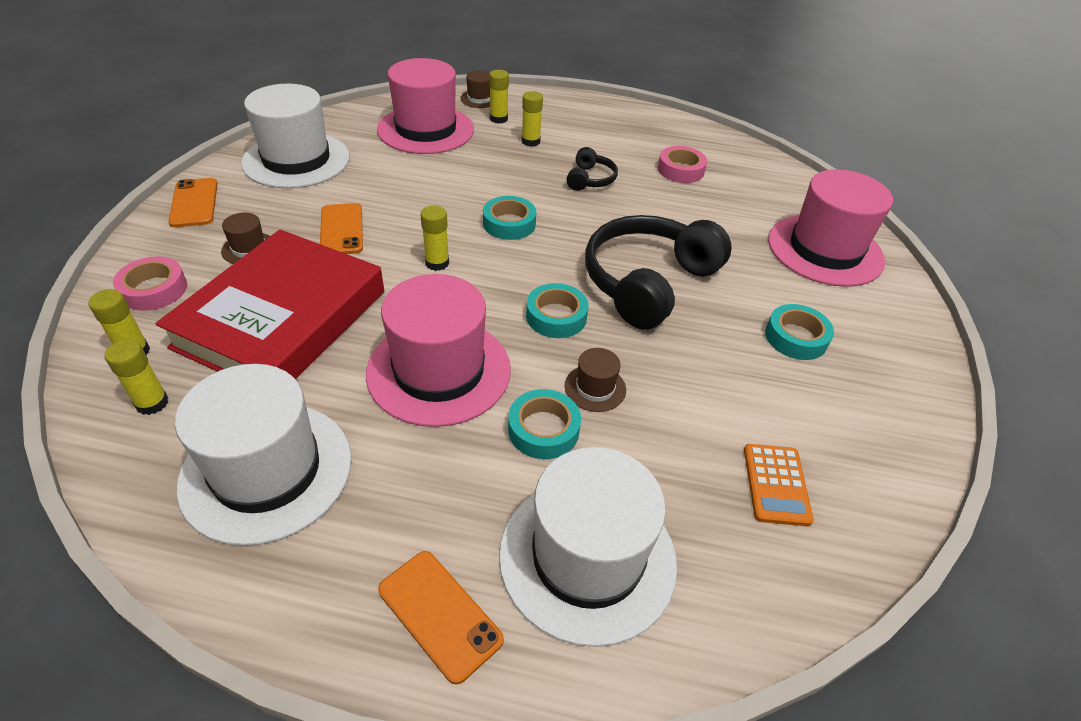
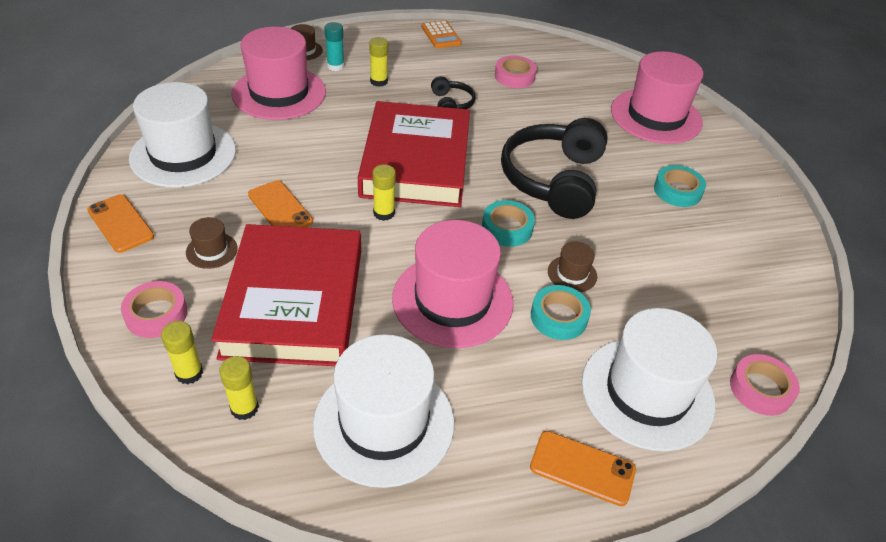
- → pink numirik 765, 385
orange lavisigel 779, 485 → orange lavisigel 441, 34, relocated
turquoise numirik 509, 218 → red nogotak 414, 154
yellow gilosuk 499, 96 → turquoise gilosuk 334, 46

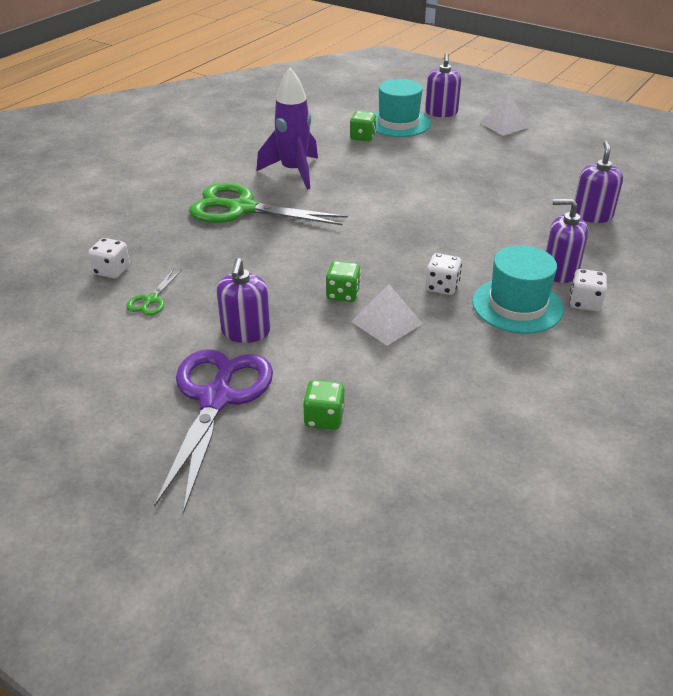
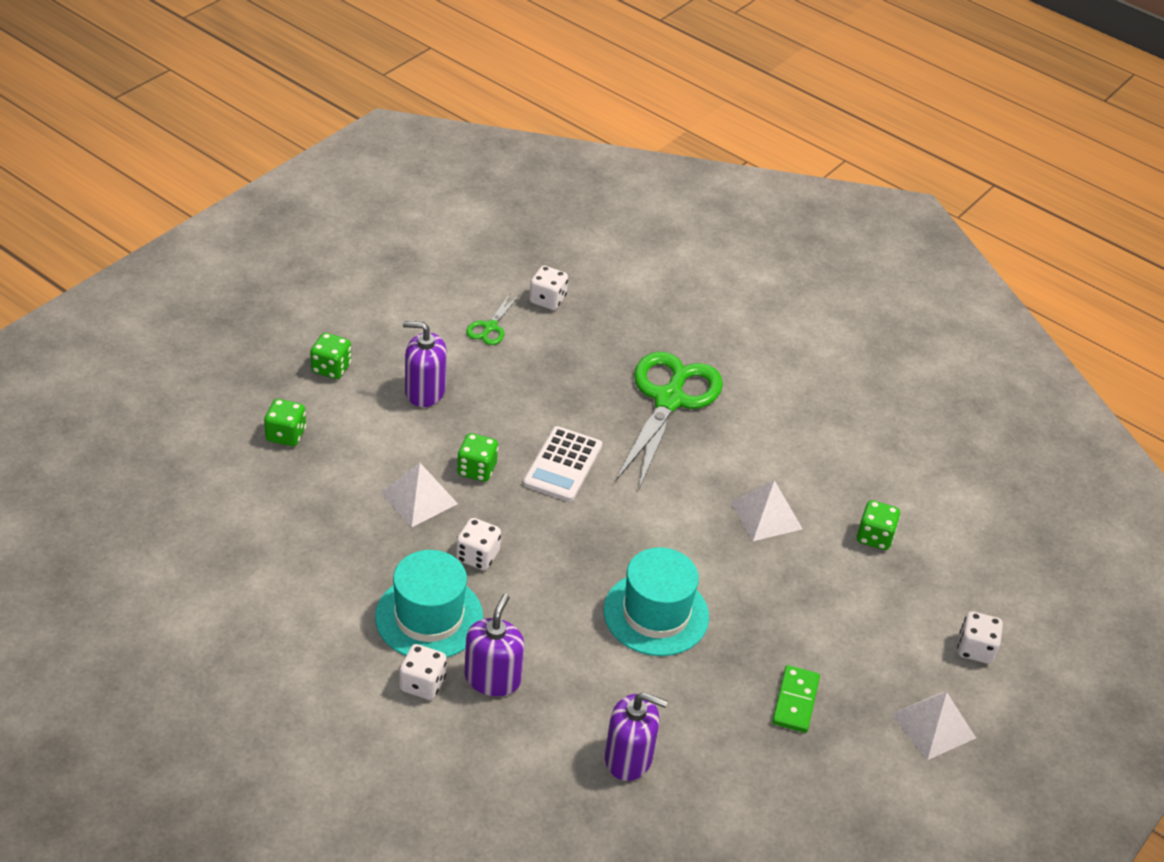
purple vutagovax 287, 129 → -
- → white lavisigel 562, 464
- → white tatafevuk 767, 510
- → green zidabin 796, 699
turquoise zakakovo 403, 108 → turquoise zakakovo 656, 601, relocated
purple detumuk 213, 431 → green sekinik 330, 356
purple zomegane 443, 85 → white sekinik 980, 637
green detumuk 154, 292 → green detumuk 492, 319, 90 degrees counterclockwise

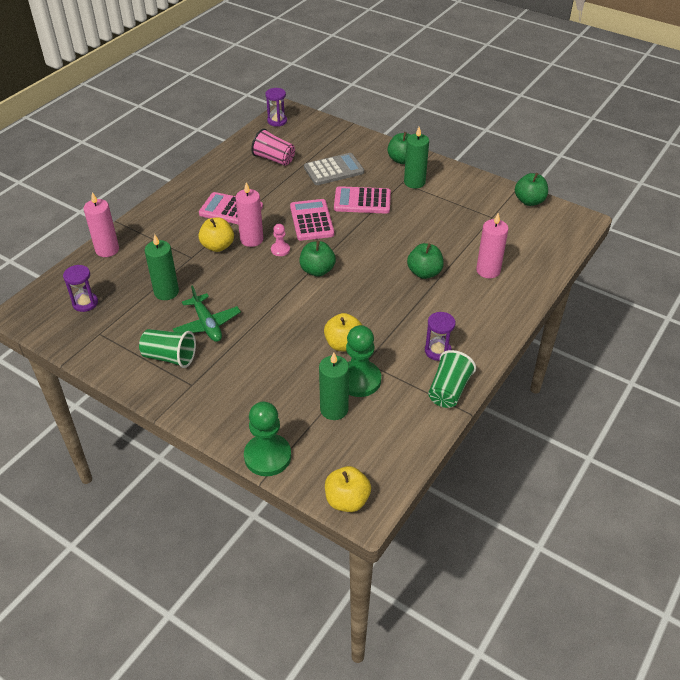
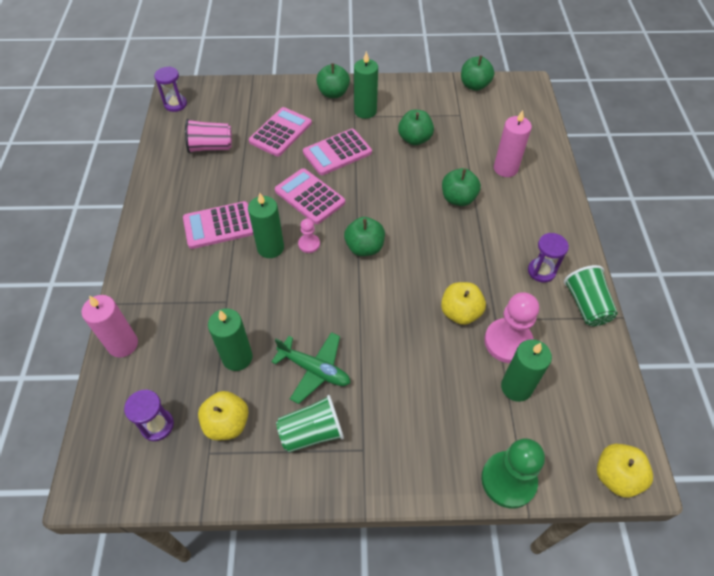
- → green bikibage 416, 127
yellow bikibage 216, 235 → yellow bikibage 223, 416, relocated
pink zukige 249, 214 → green zukige 266, 225
grey lavisigel 334, 169 → pink lavisigel 280, 132
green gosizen 363, 361 → pink gosizen 511, 327

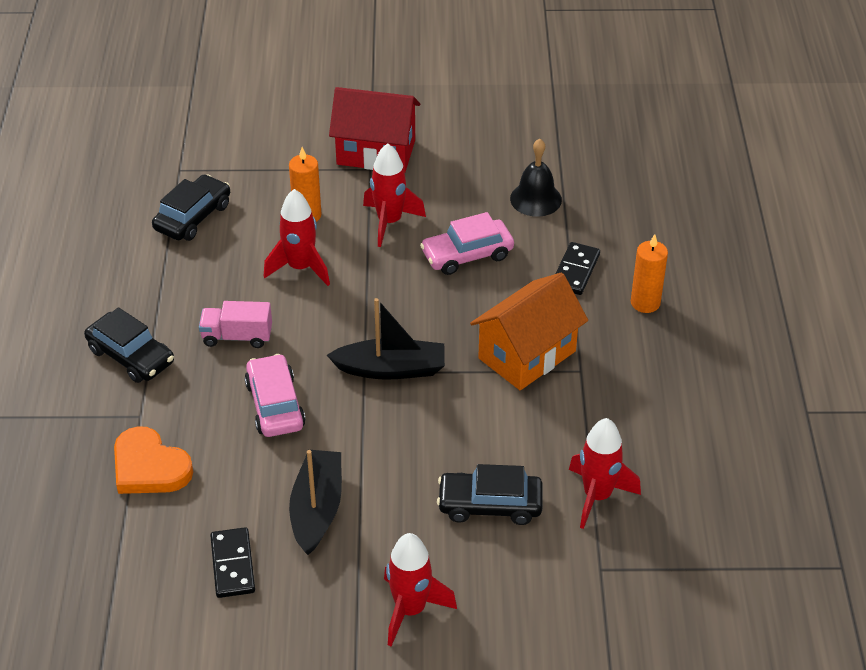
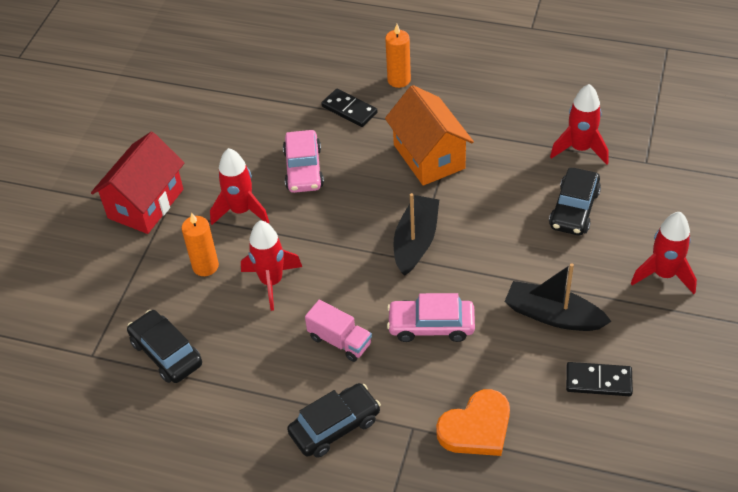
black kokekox 536, 177 → -
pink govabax 235, 324 → pink govabax 338, 331, 75 degrees counterclockwise

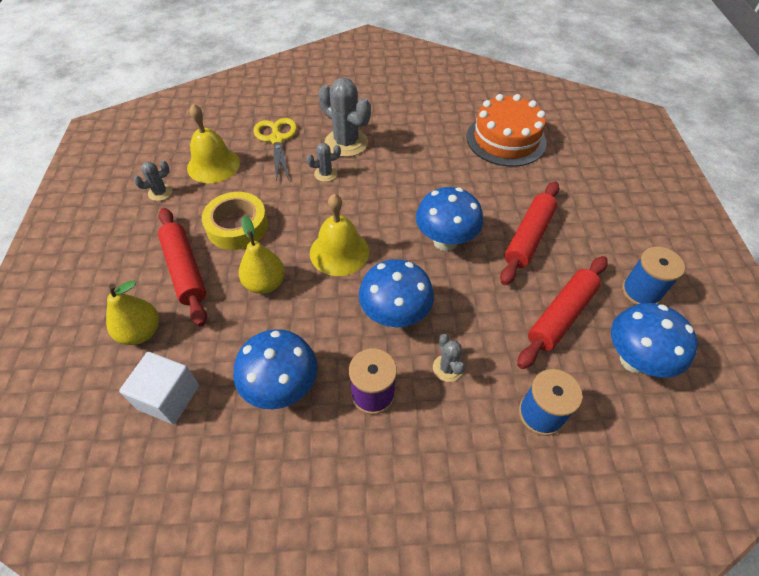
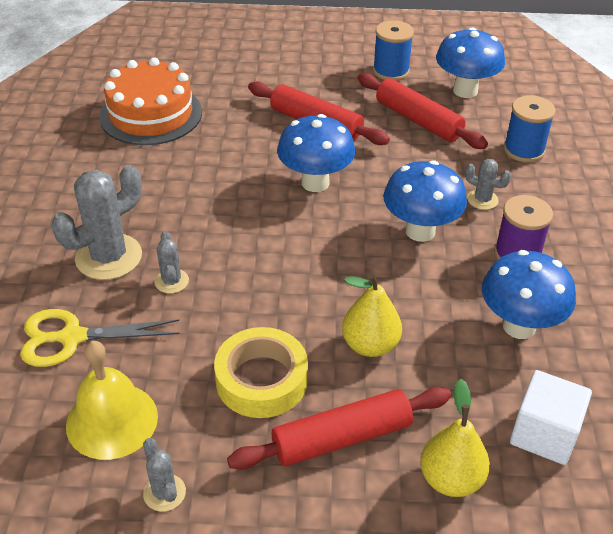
yellow kokekox 339, 235 → -
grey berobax 449, 358 → grey berobax 488, 184, 45 degrees clockwise

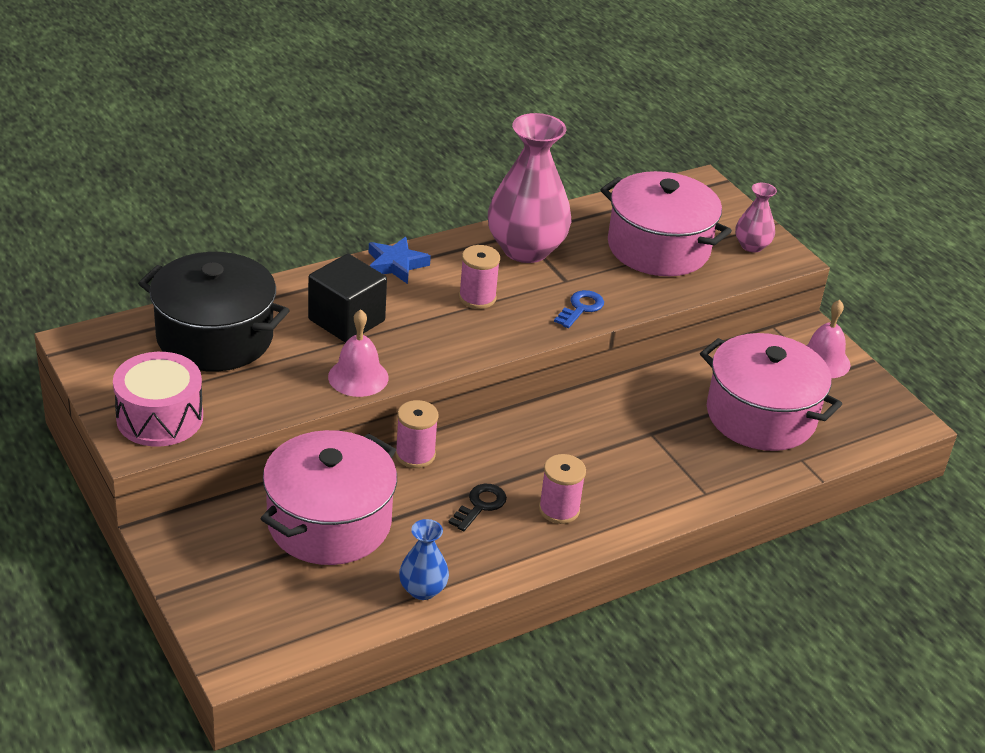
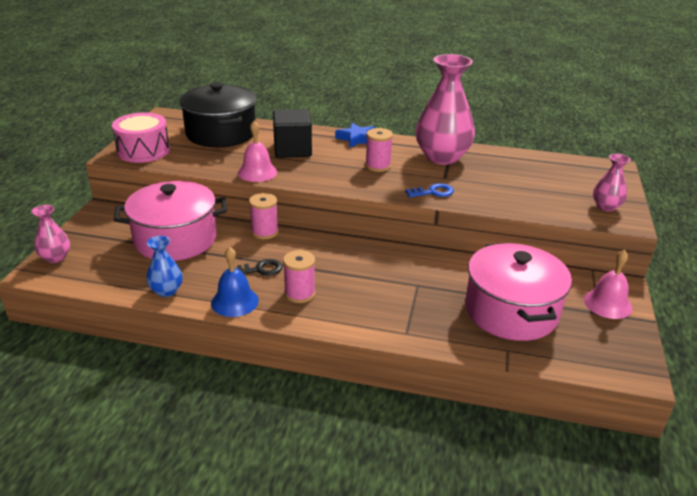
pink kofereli 666, 223 → -
- → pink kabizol 50, 234
- → blue kokekox 235, 282

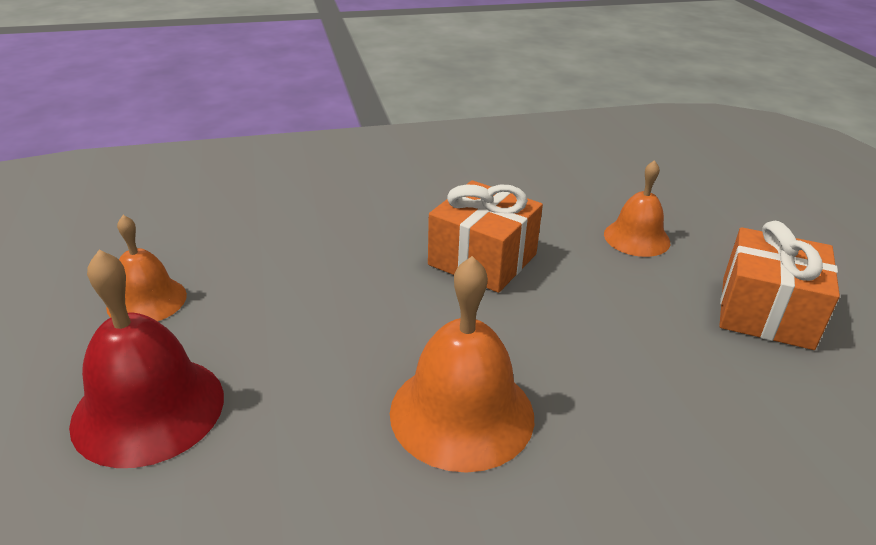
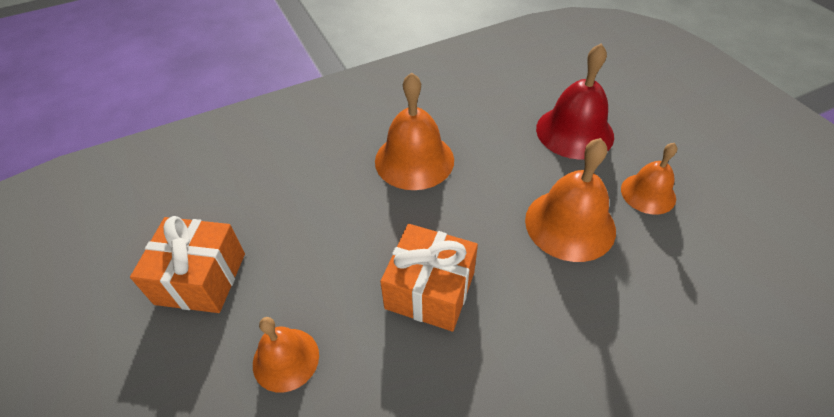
- → orange kokekox 570, 200

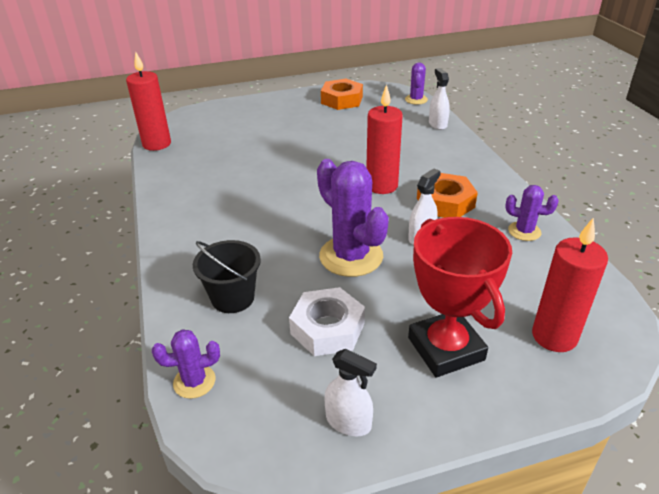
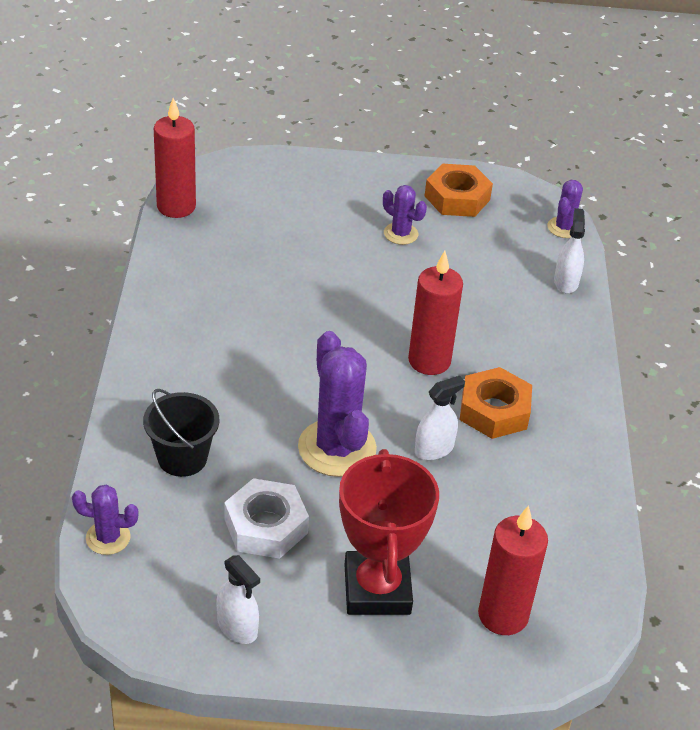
purple berobax 532, 213 → purple berobax 405, 215, relocated

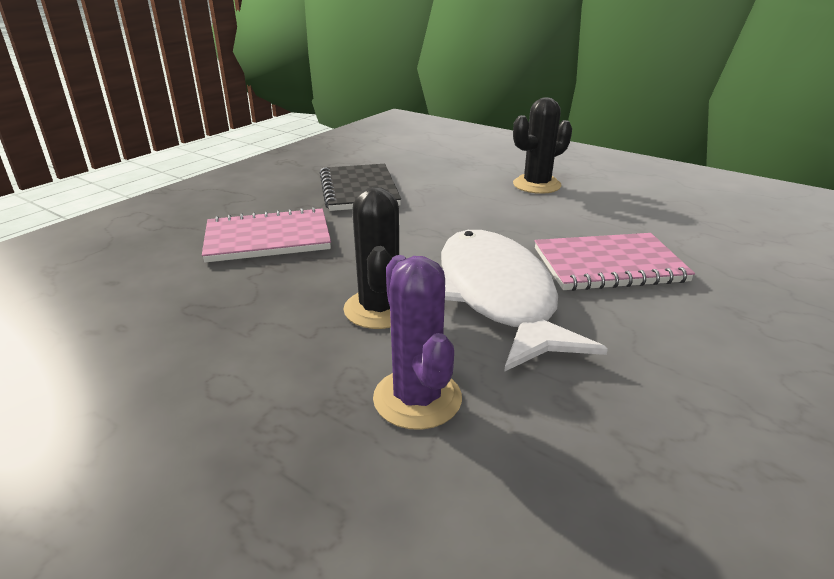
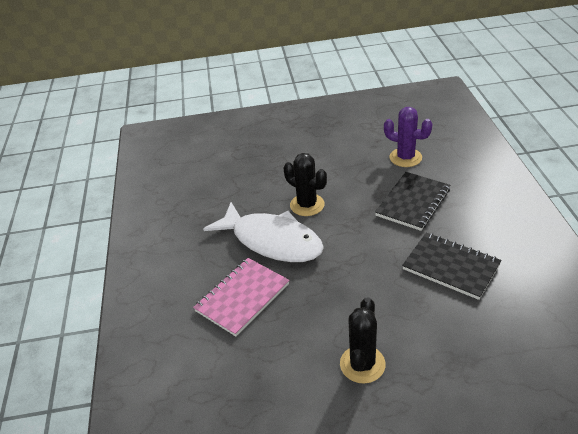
purple berobax 417, 342 → purple berobax 408, 137, relocated
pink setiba 266, 235 → black setiba 412, 201

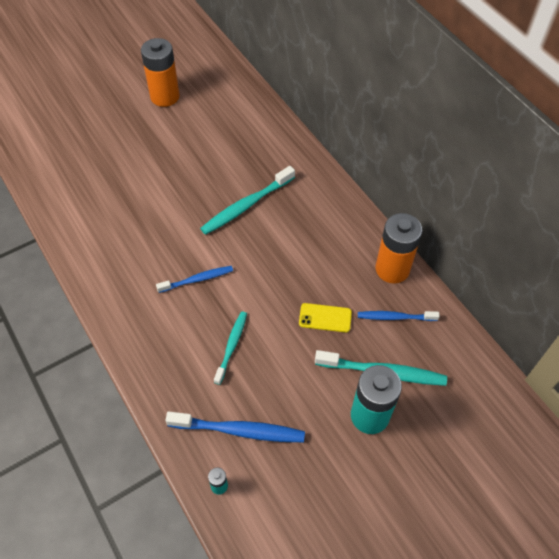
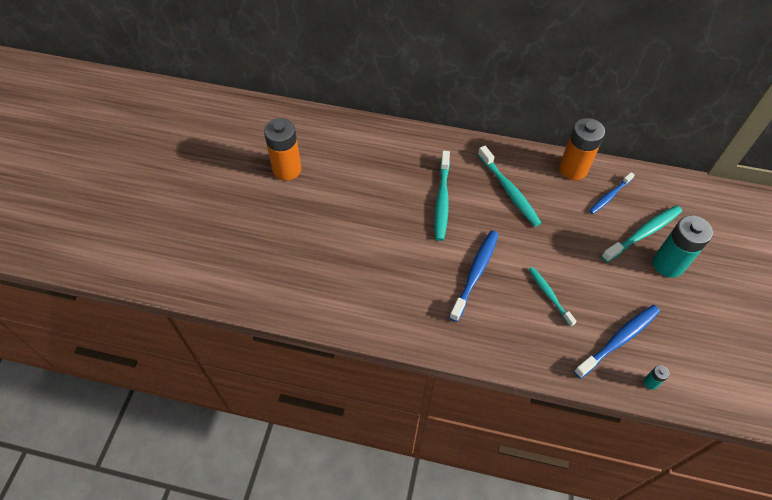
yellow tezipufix 325, 318 → -
- → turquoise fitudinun 509, 186
blue fitudinun 194, 279 → blue fitudinun 474, 276, x1.57

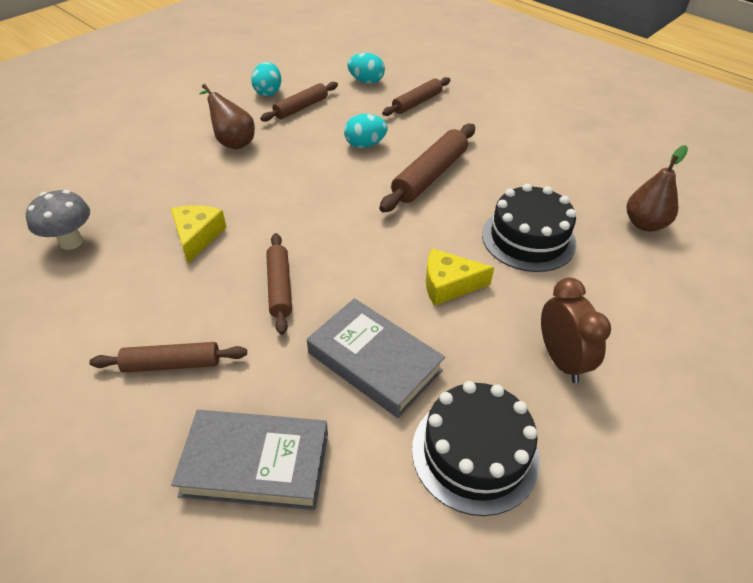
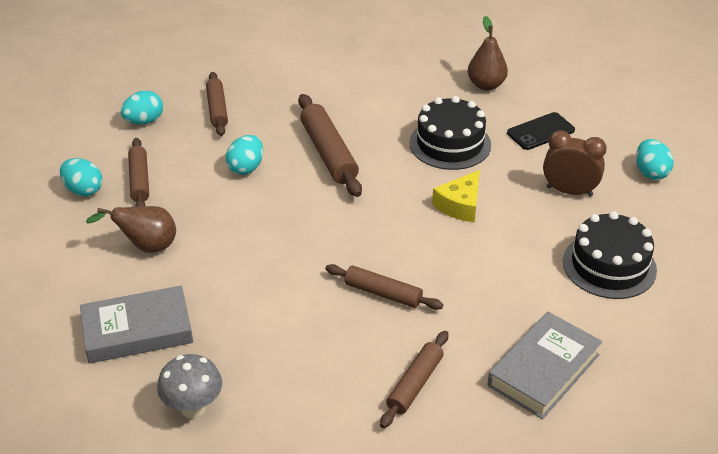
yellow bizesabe 198, 234 → -
- → black tezipufix 541, 131
- → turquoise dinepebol 655, 159
grey nogotak 376, 358 → grey nogotak 136, 324, relocated

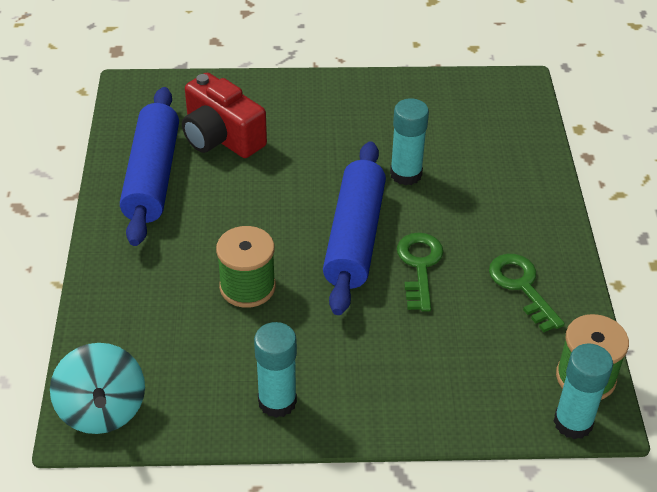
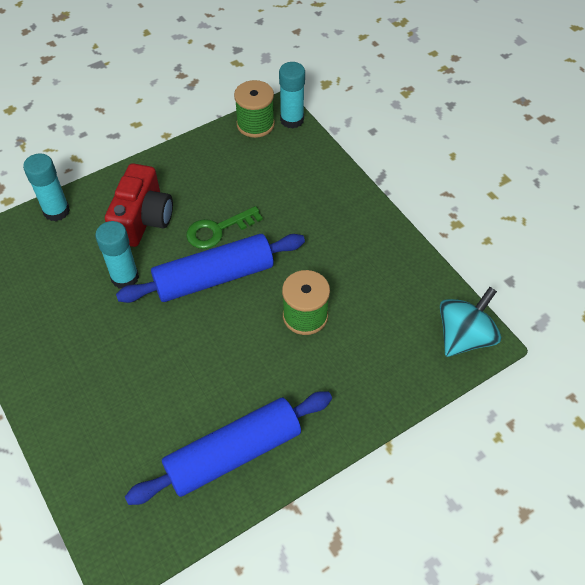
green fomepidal 527, 293 → -
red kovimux 224, 115 → red kovimux 139, 205, relocated
turquoise gilosuk 275, 370 → turquoise gilosuk 46, 187, relocated

